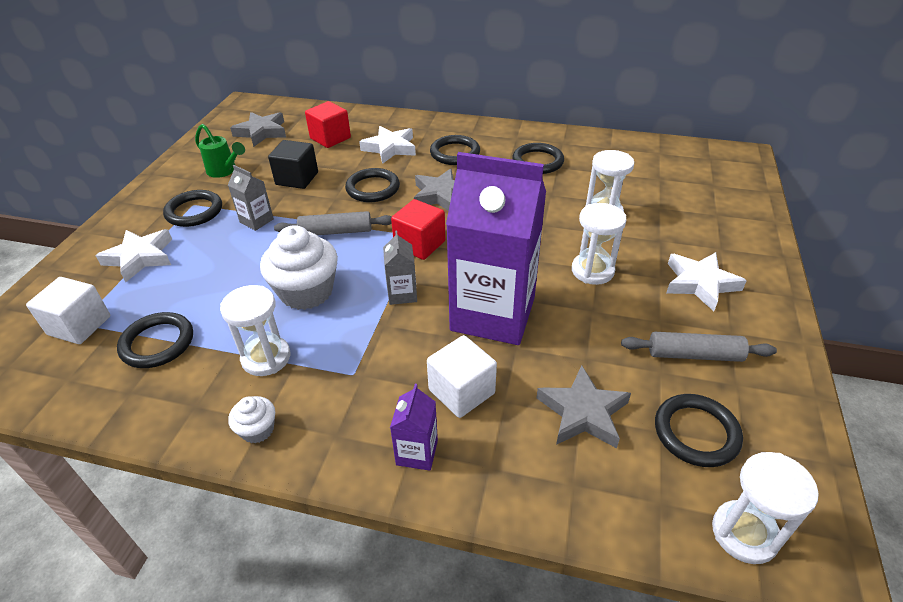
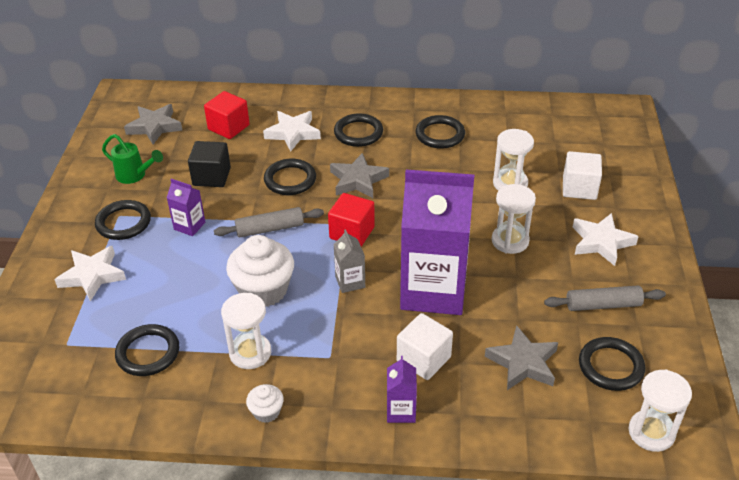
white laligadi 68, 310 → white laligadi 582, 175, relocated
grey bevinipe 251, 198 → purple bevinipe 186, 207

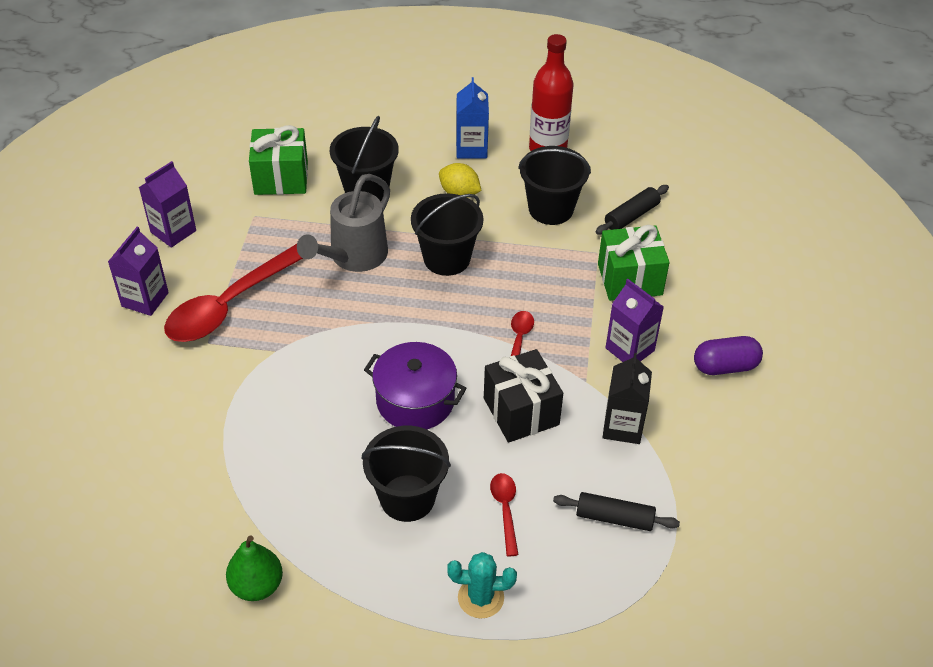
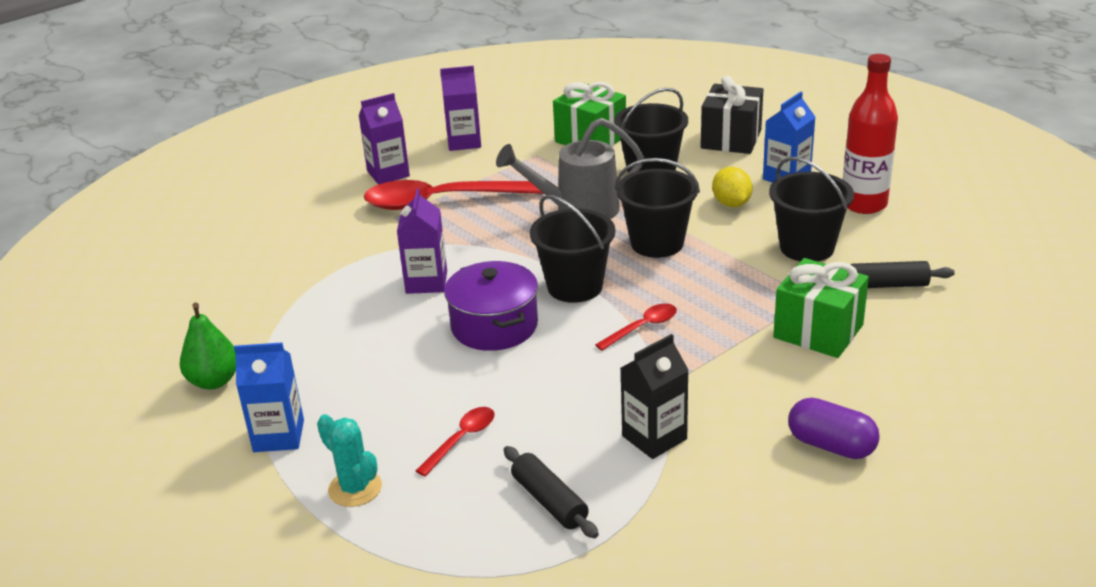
- → blue bevinipe 269, 397
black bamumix 406, 474 → black bamumix 572, 249, relocated
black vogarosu 523, 396 → black vogarosu 732, 114, relocated
purple bevinipe 635, 320 → purple bevinipe 422, 241, relocated

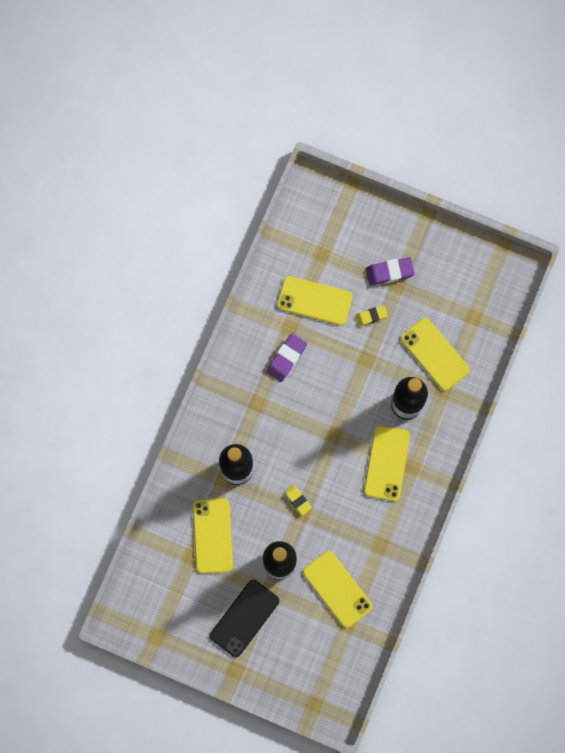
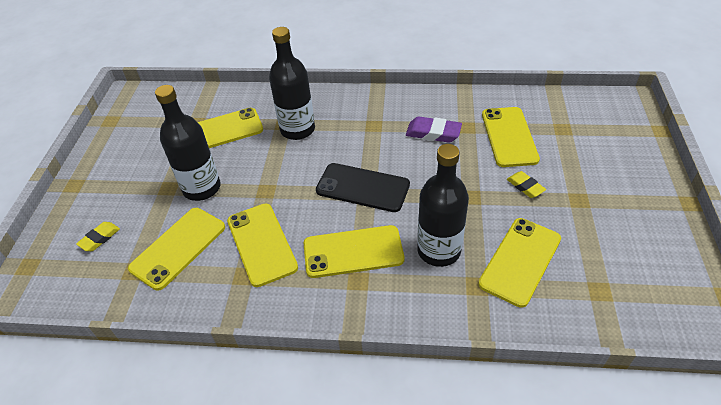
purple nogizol 390, 271 → -
- → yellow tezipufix 262, 245
black tezipufix 244, 618 → black tezipufix 363, 187, relocated
yellow nogizol 298, 500 → yellow nogizol 98, 236, relocated

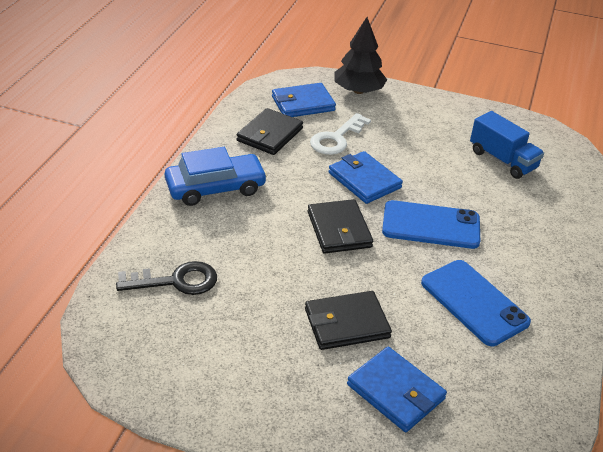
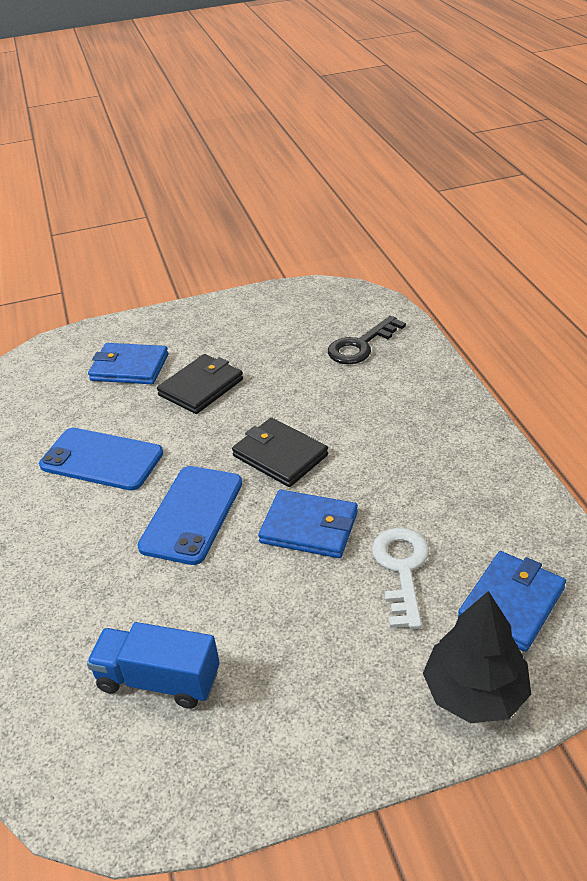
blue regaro 216, 176 → -
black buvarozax 269, 131 → -
blue tezipufix 431, 224 → blue tezipufix 190, 515, 45 degrees counterclockwise

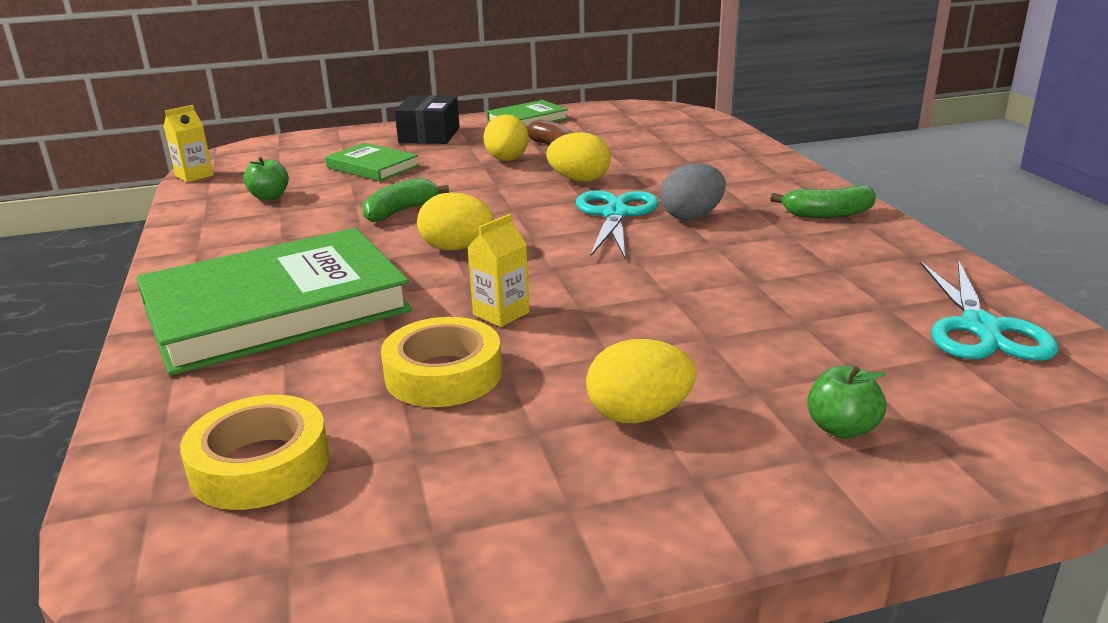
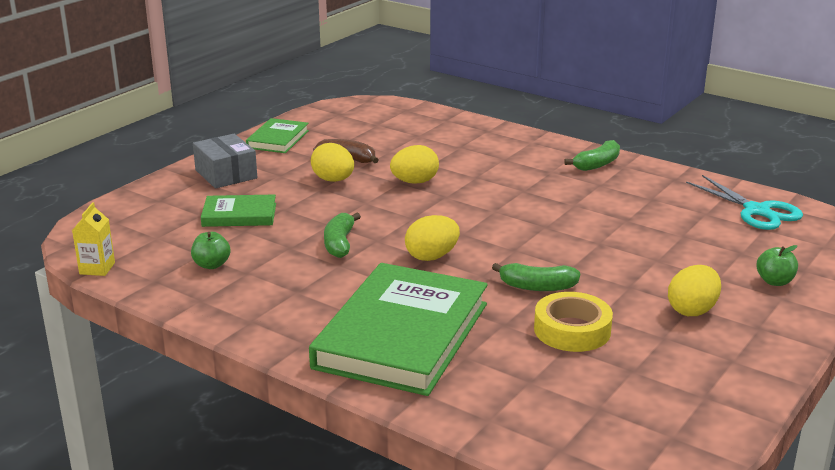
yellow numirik 255, 452 → -
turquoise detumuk 617, 224 → -
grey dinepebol 693, 191 → -
yellow bevinipe 498, 270 → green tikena 536, 277
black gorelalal 427, 119 → grey gorelalal 225, 161

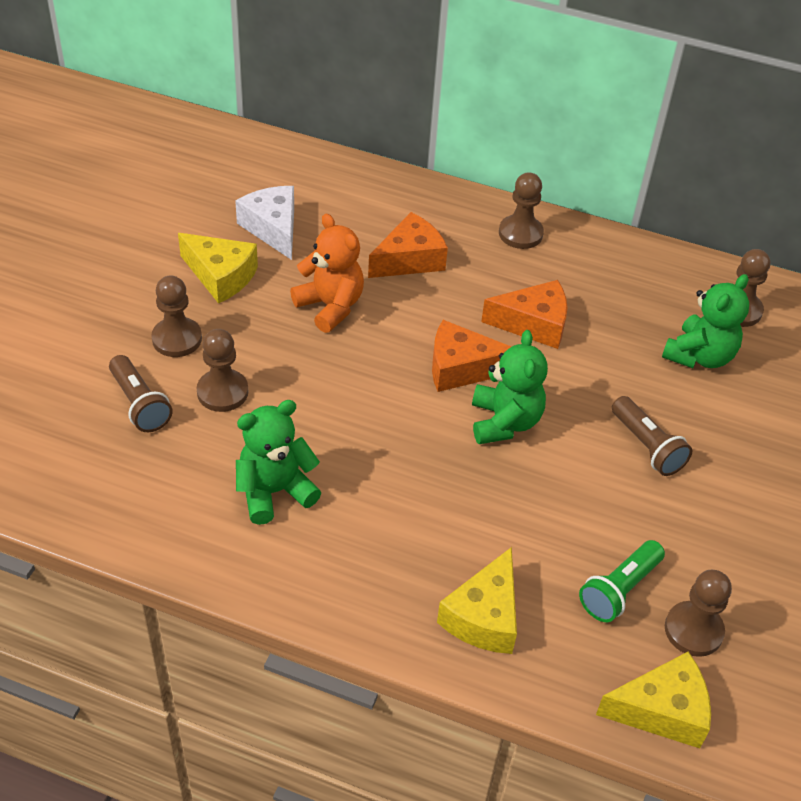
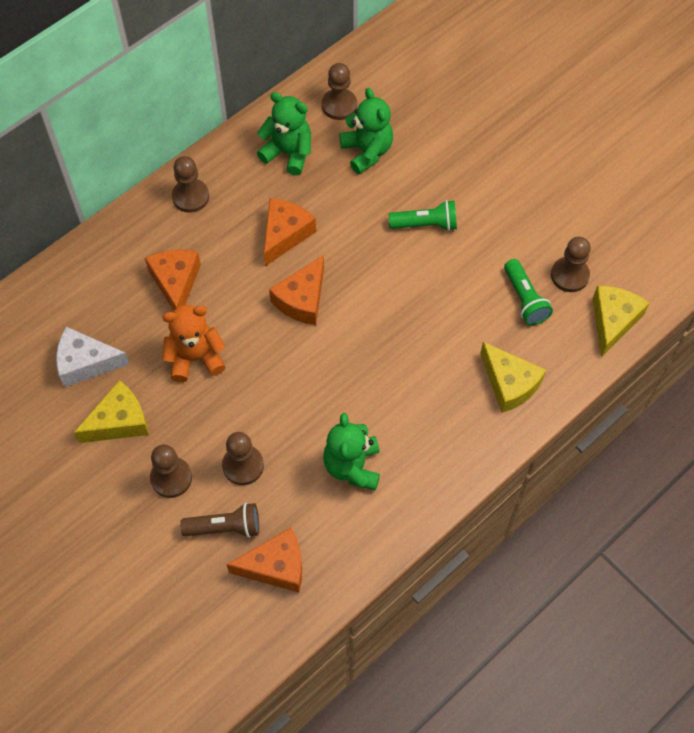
- → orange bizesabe 264, 560
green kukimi 510, 387 → green kukimi 284, 134, relocated
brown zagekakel 652, 436 → green zagekakel 423, 215

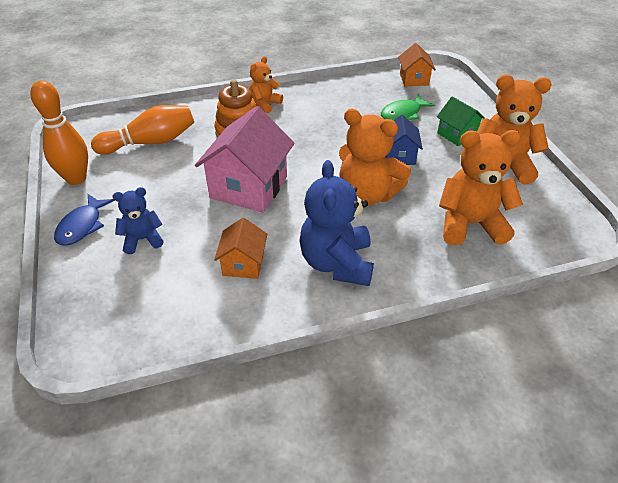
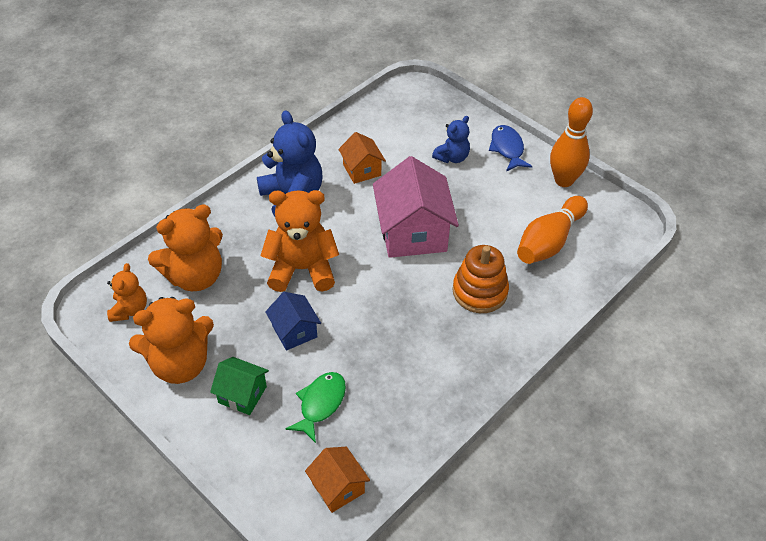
orange kukimi 266, 85 → orange kukimi 127, 292, relocated

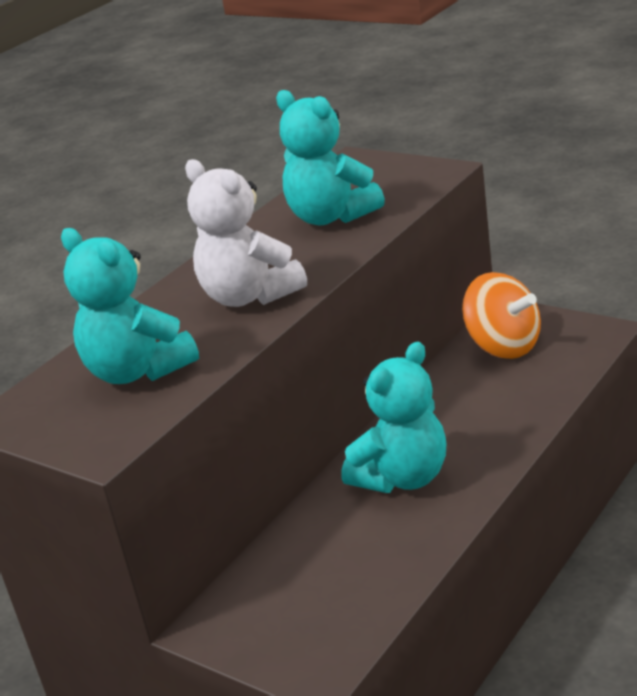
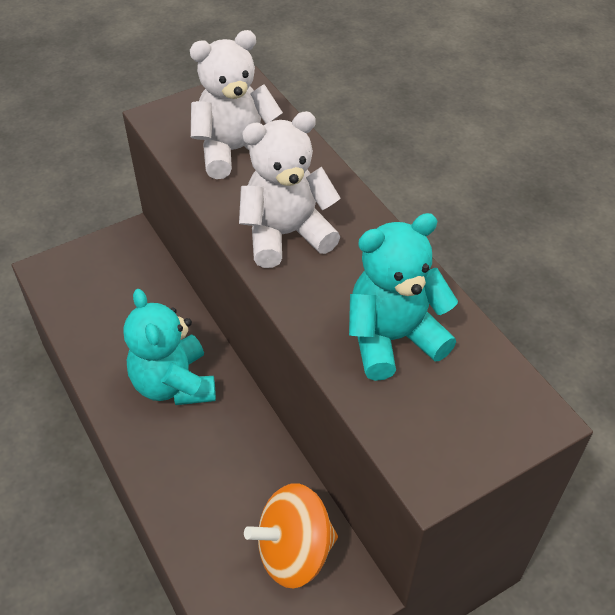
turquoise kukimi 130, 306 → white kukimi 236, 104

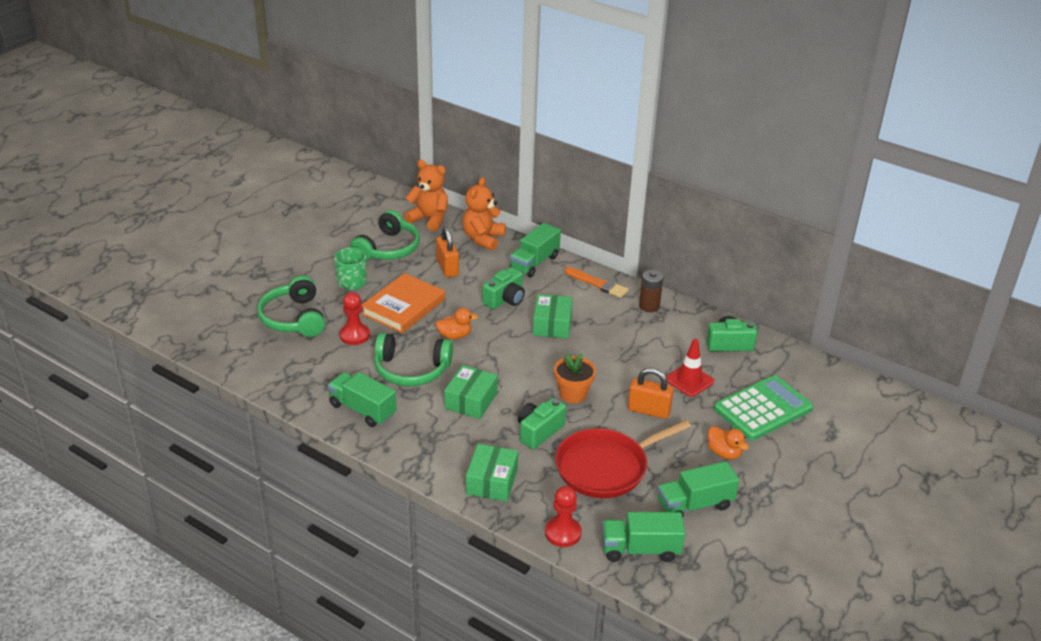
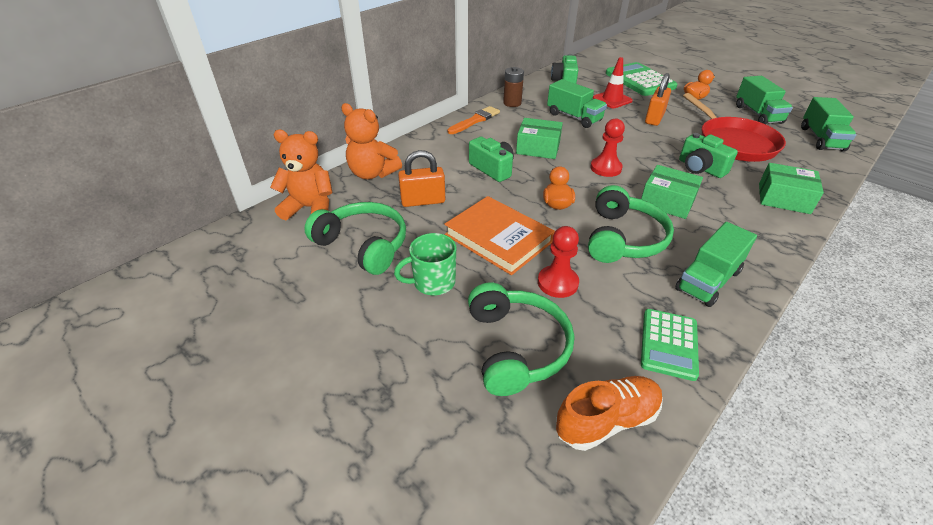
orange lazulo 575, 378 → -
- → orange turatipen 609, 413
- → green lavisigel 670, 345
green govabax 535, 250 → green govabax 577, 103, relocated
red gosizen 563, 516 → red gosizen 607, 148, relocated
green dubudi 291, 306 → green dubudi 521, 339, 90 degrees counterclockwise
orange kukimi 426, 195 → orange kukimi 301, 175, 60 degrees clockwise

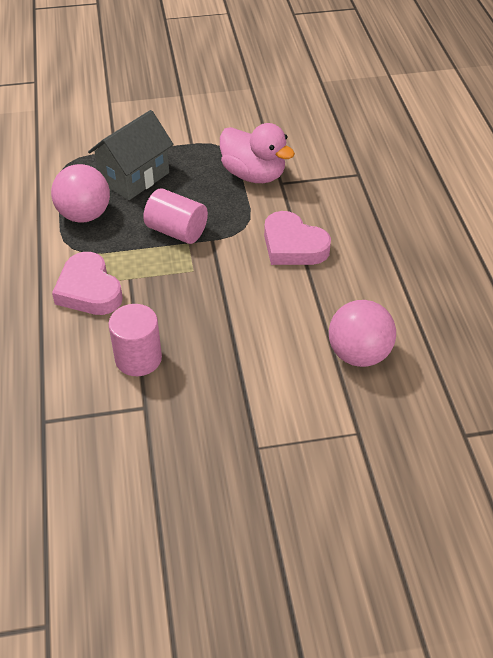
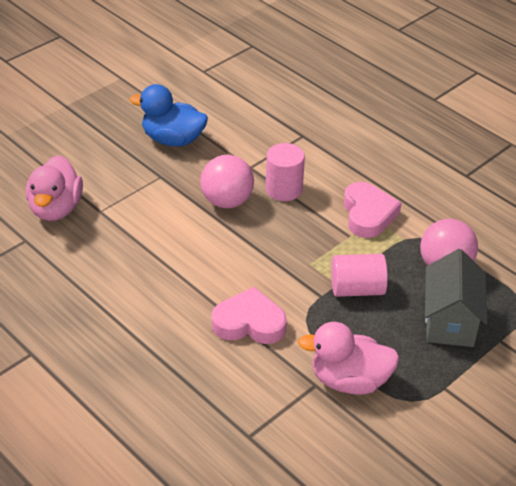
- → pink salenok 54, 188
- → blue salenok 169, 115
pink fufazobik 362, 333 → pink fufazobik 227, 181, relocated
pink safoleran 87, 283 → pink safoleran 372, 210, 60 degrees clockwise

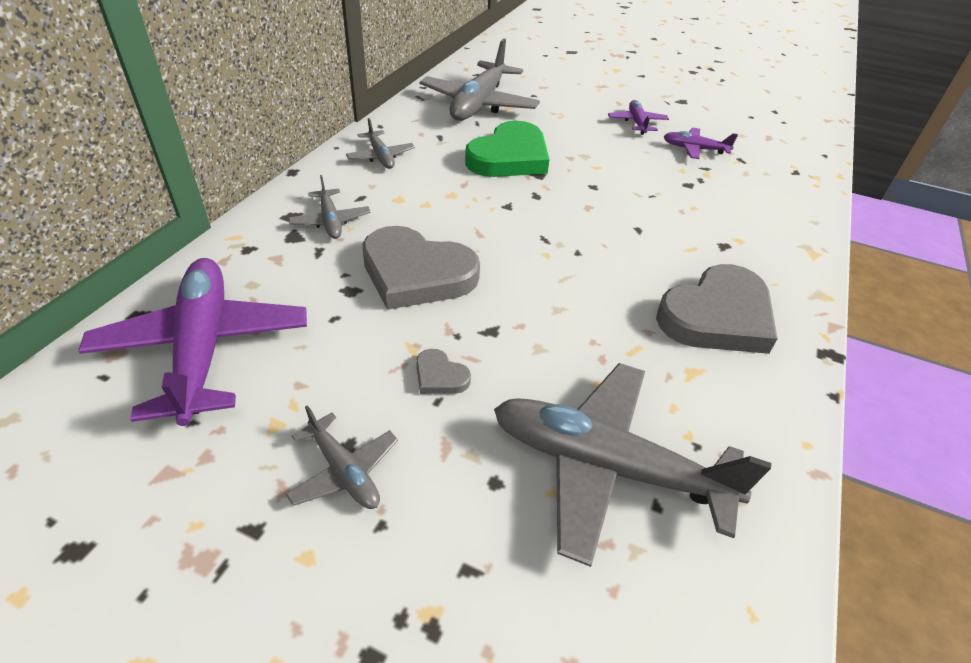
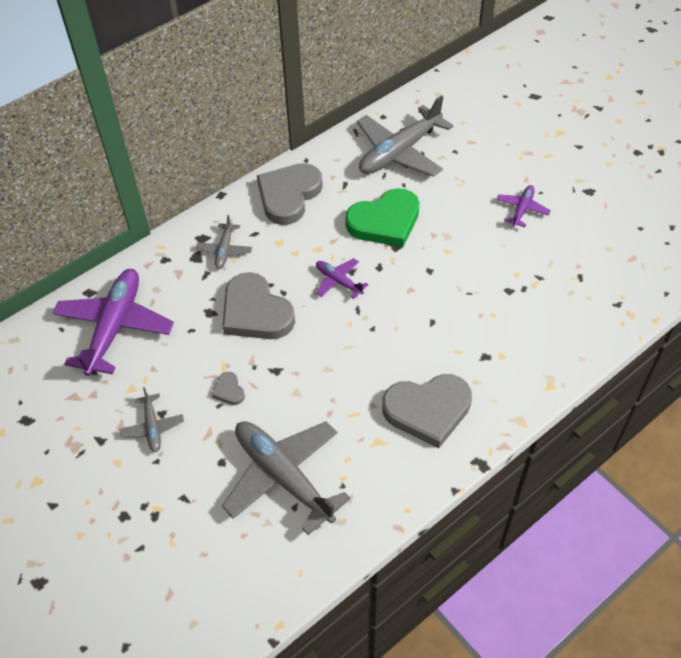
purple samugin 700, 143 → purple samugin 342, 278, relocated
grey samugin 380, 143 → grey safoleran 290, 194

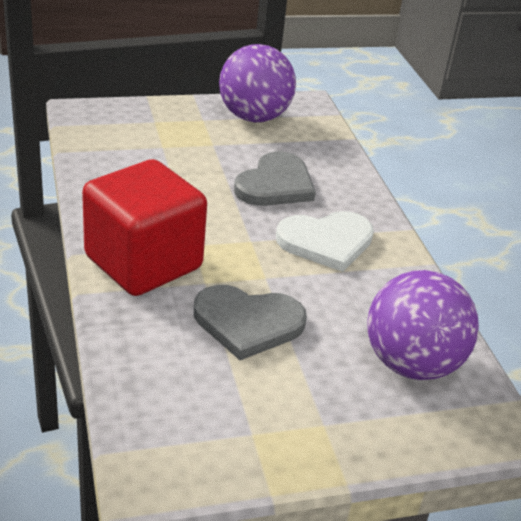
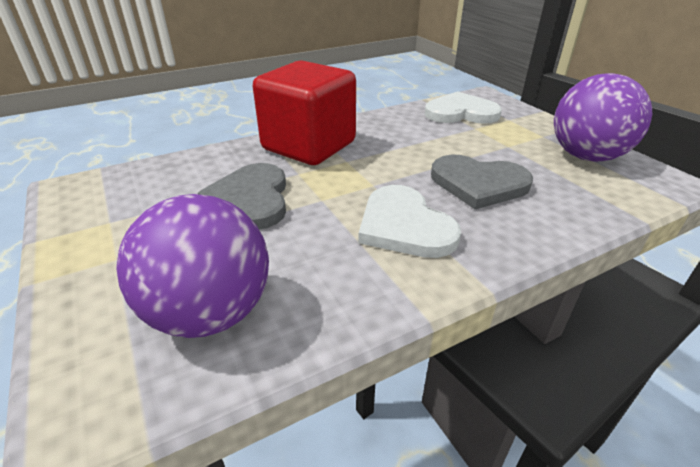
- → white safoleran 463, 107

